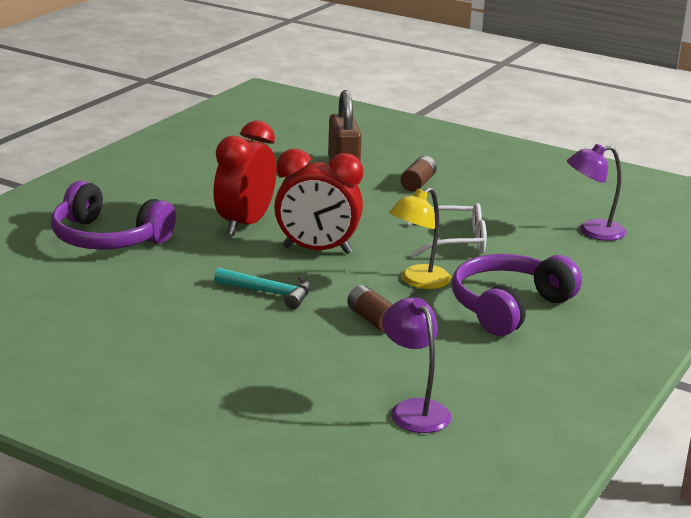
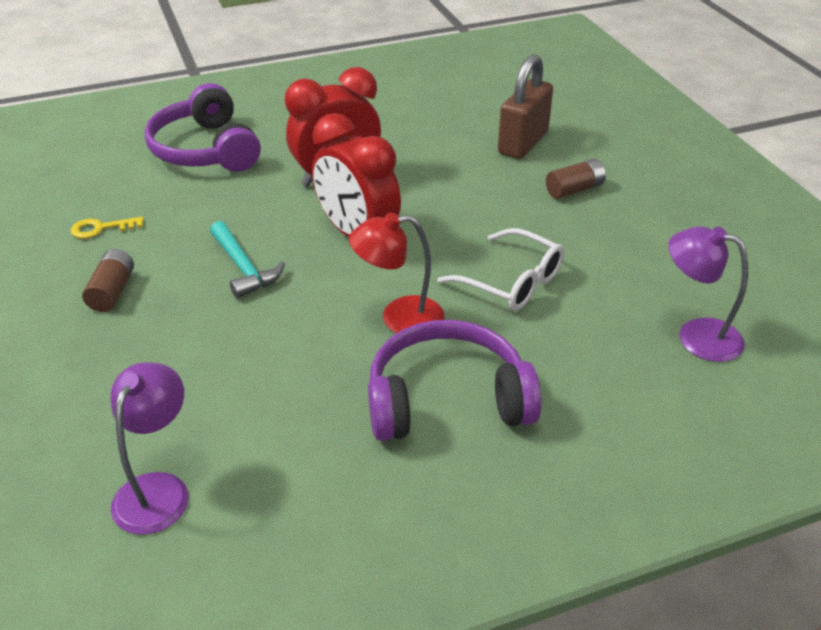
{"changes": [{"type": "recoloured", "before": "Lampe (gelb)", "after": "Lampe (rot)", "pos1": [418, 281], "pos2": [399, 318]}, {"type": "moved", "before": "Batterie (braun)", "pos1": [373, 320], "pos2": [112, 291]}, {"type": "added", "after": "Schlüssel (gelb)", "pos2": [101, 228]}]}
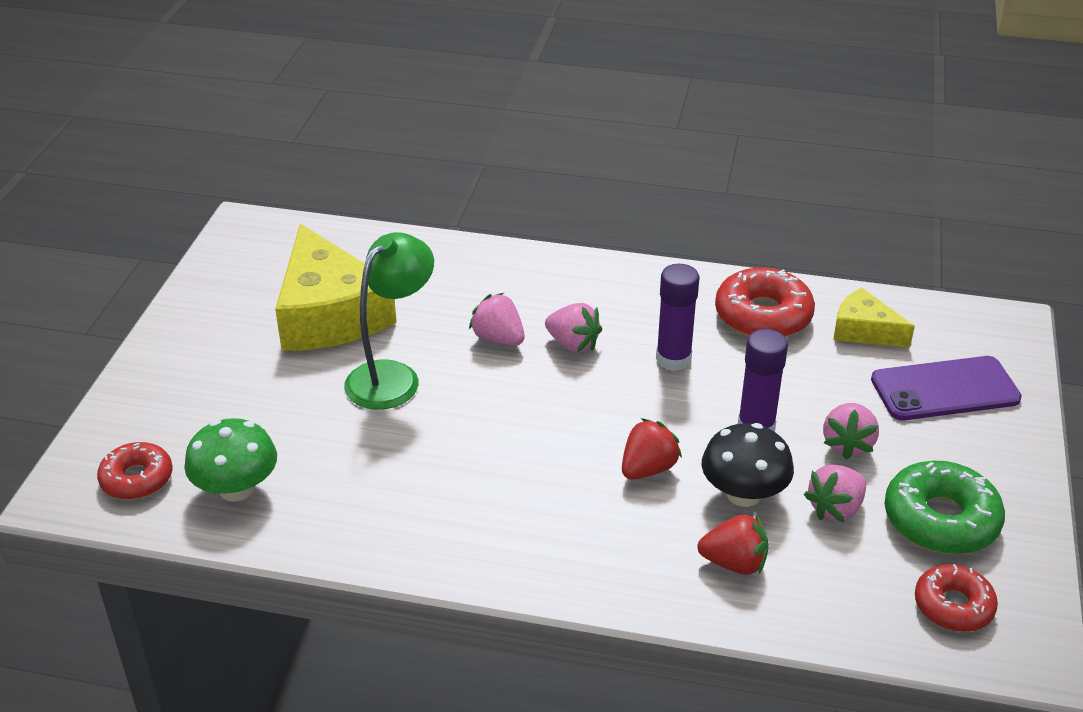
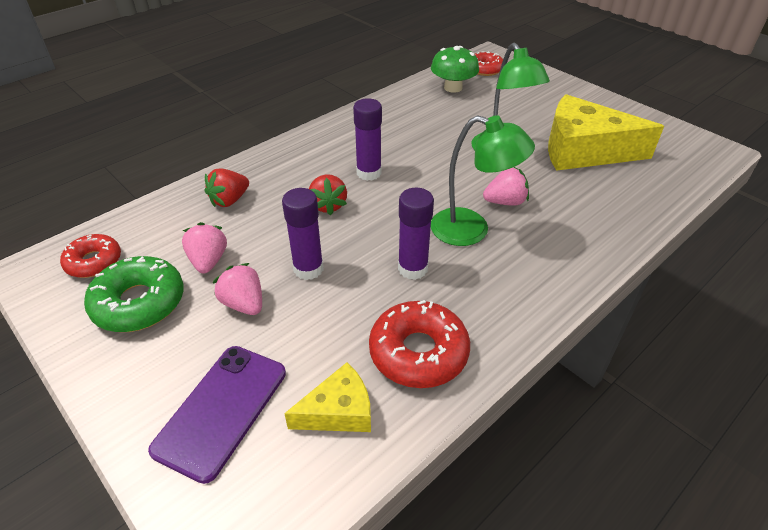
{"changes": [{"type": "replaced", "before": "Erdbeere (rosa)", "after": "Lampe (grün)", "pos1": [573, 344], "pos2": [472, 230]}, {"type": "removed", "before": "Pilz (schwarz)", "pos1": [743, 494]}, {"type": "added", "after": "Klebestift (lila)", "pos2": [369, 173]}]}
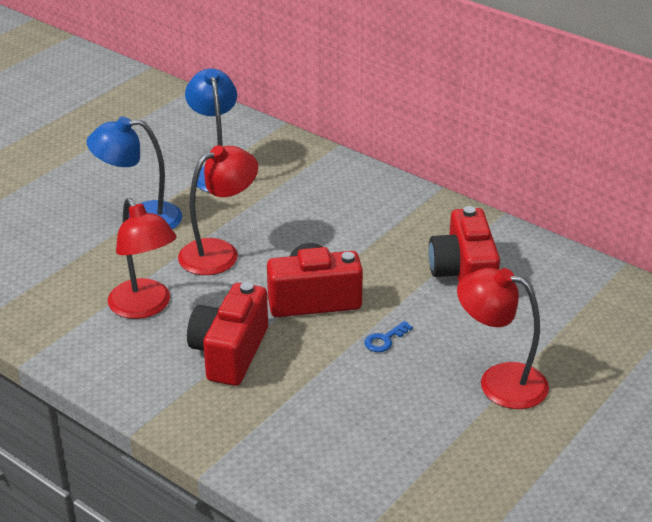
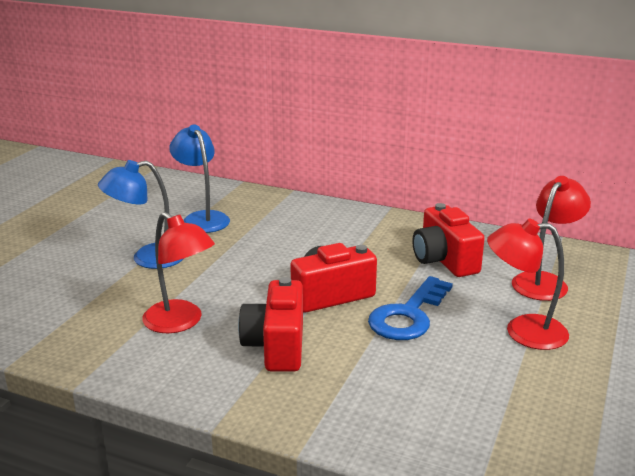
{"changes": [{"type": "moved", "before": "Lampe (rot)", "pos1": [219, 252], "pos2": [544, 281]}, {"type": "resized", "before": "Schlüssel (blau)", "pos1": [385, 340], "pos2": [408, 315], "scale": 2.42}]}
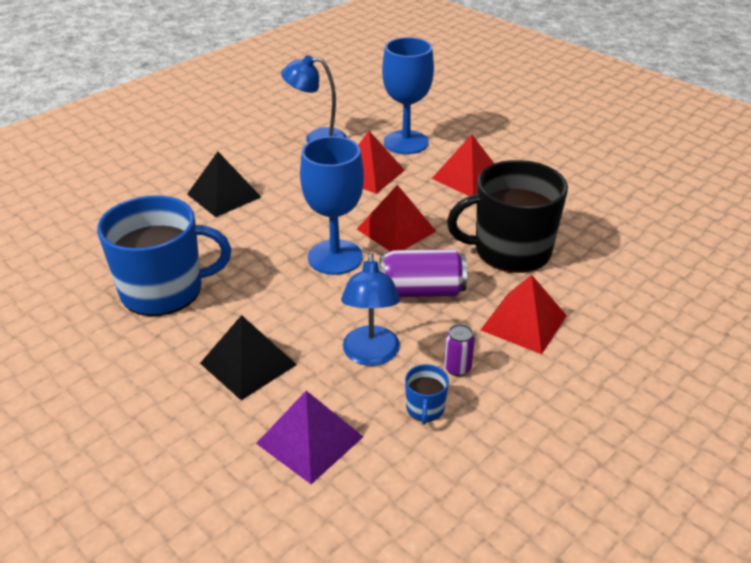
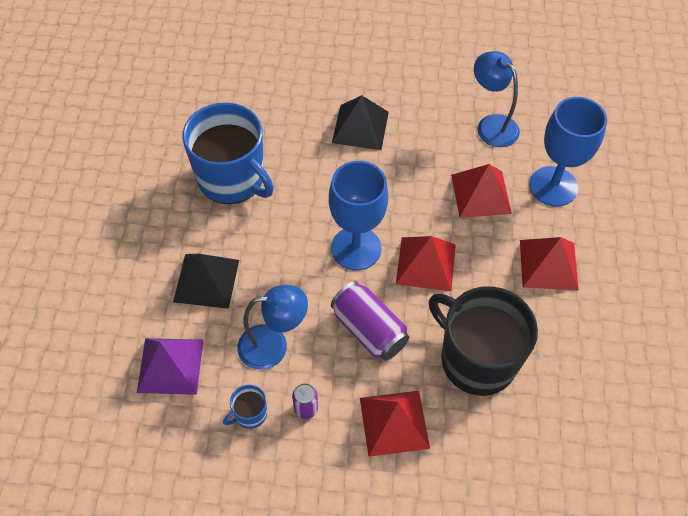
{"changes": [{"type": "turned", "before": "Lampe (blau)", "pos1": [371, 355], "pos2": [273, 345], "turn": -150}]}
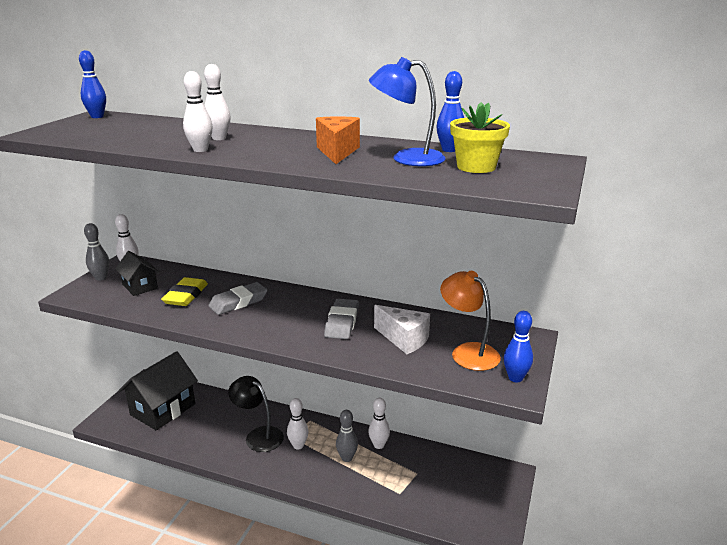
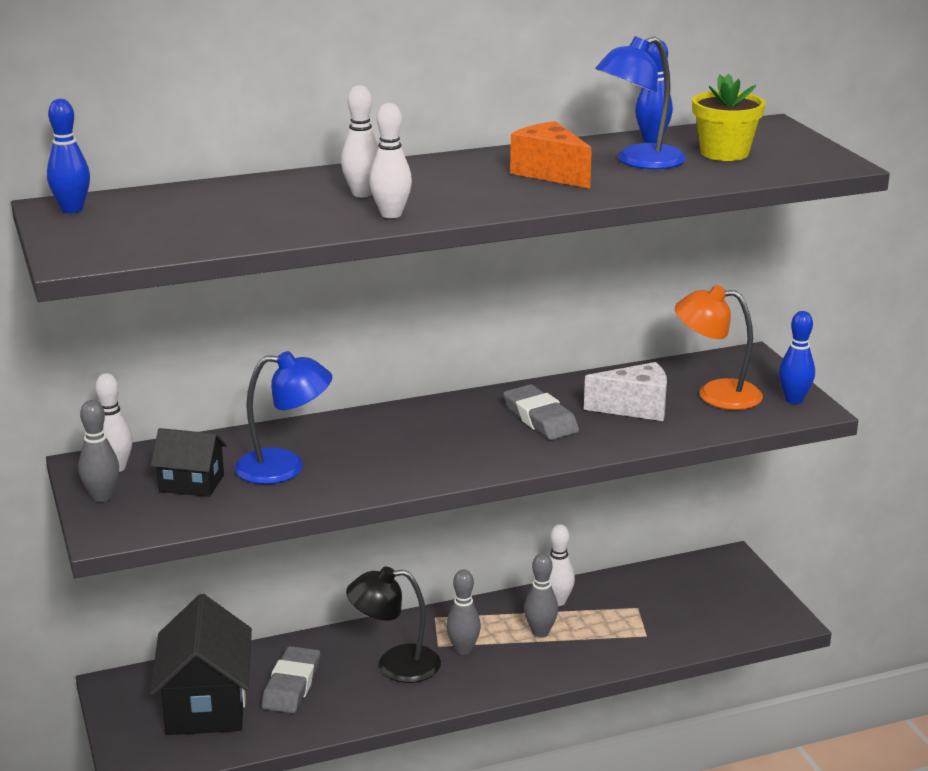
{"changes": [{"type": "replaced", "before": "Radiergummi (gelb)", "after": "Lampe (blau)", "pos1": [186, 295], "pos2": [285, 467]}, {"type": "moved", "before": "Radiergummi (grau)", "pos1": [238, 302], "pos2": [291, 685]}, {"type": "recoloured", "before": "Bowlingkegel (weiß)", "after": "Bowlingkegel (grau)", "pos1": [298, 445], "pos2": [463, 649]}]}
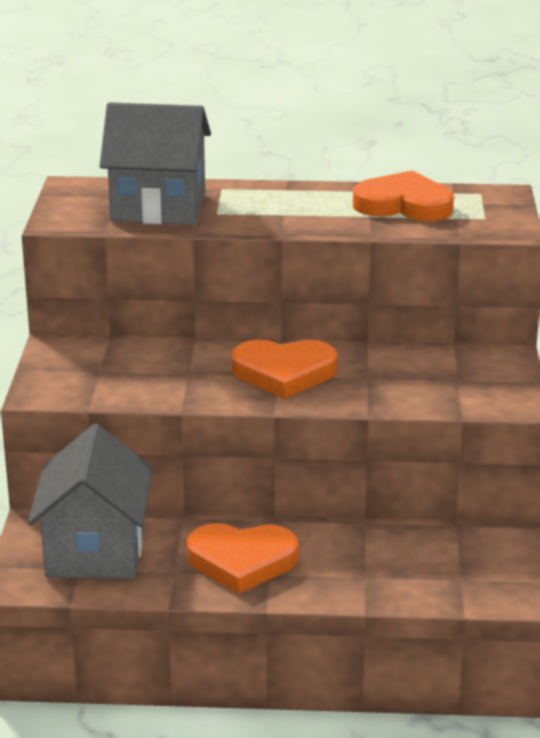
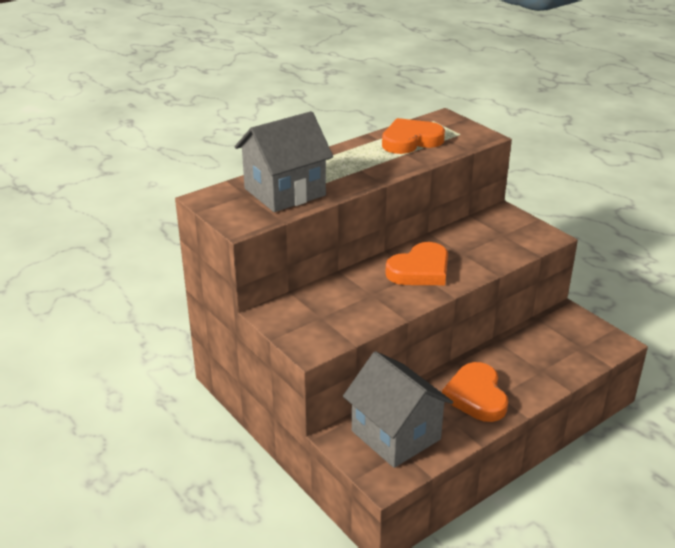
{"changes": [{"type": "turned", "before": "Herz (orange)", "pos1": [242, 561], "pos2": [476, 396], "turn": 120}]}
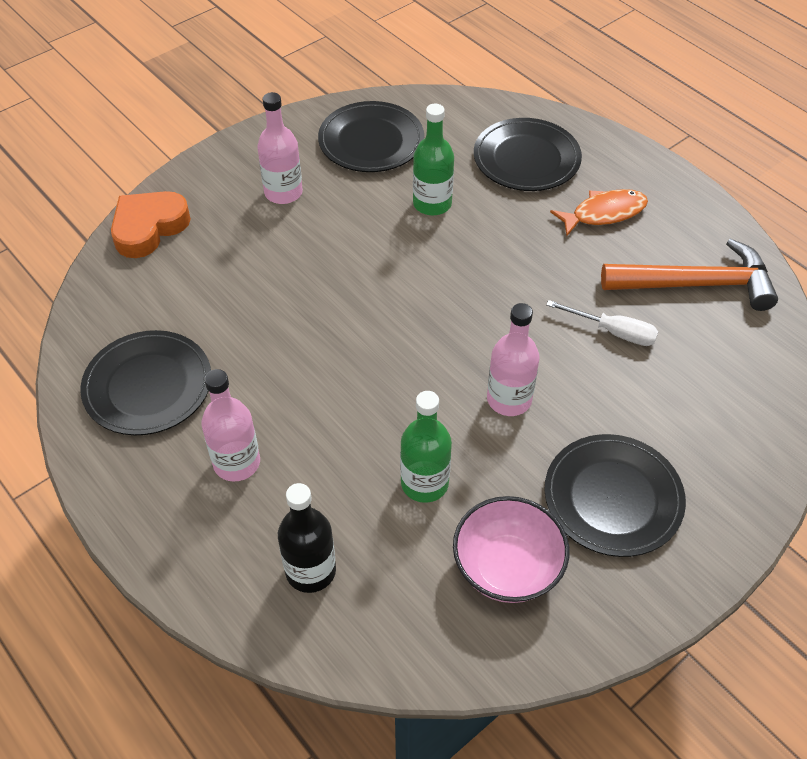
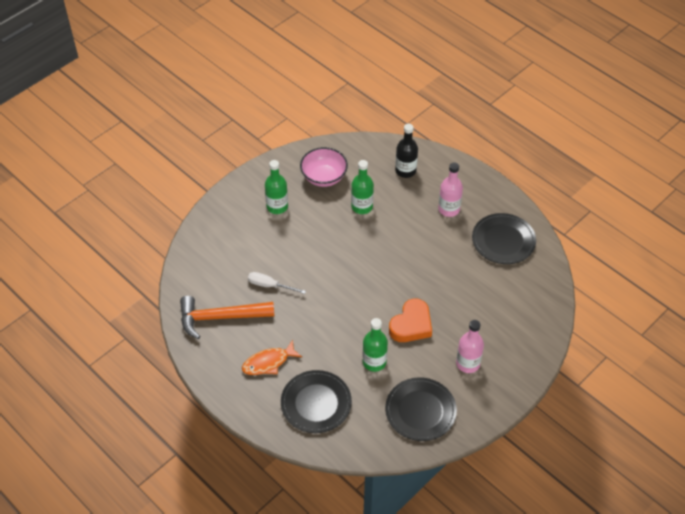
{"changes": [{"type": "moved", "before": "Herz (orange)", "pos1": [149, 228], "pos2": [411, 325]}, {"type": "removed", "before": "Flasche (rosa)", "pos1": [509, 399]}, {"type": "replaced", "before": "Teller (schwarz)", "after": "Flasche (grün)", "pos1": [613, 497], "pos2": [277, 206]}]}
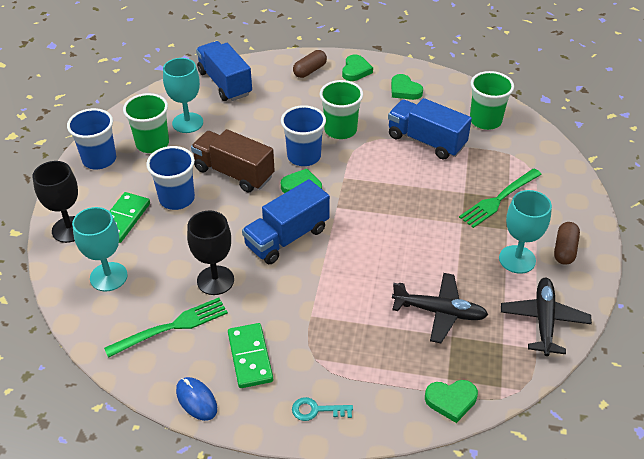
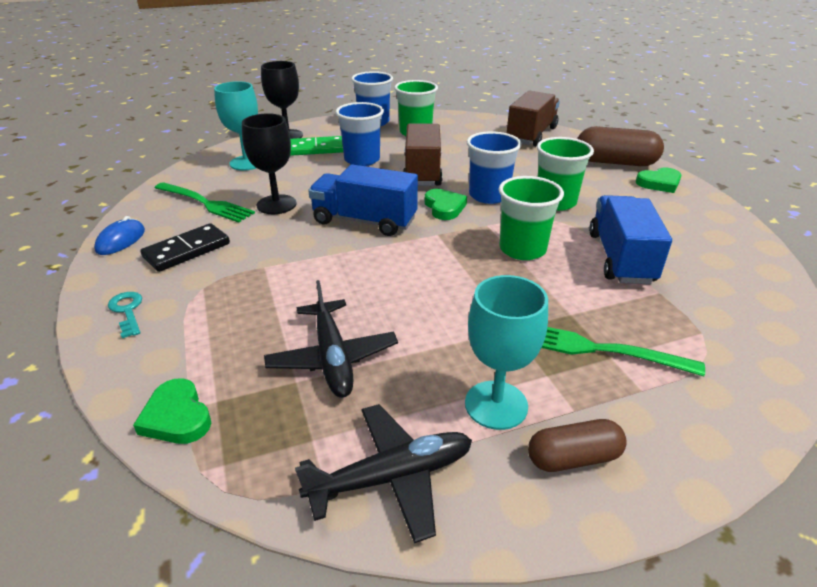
{"changes": [{"type": "recoloured", "before": "Lastwagen (blau)", "after": "Lastwagen (braun)", "pos1": [225, 83], "pos2": [531, 135]}, {"type": "resized", "before": "Kapsel (braun)", "pos1": [310, 70], "pos2": [615, 162], "scale": 1.68}, {"type": "removed", "before": "Kelch (türkis)", "pos1": [187, 123]}, {"type": "moved", "before": "Becher (grün)", "pos1": [485, 121], "pos2": [522, 249]}, {"type": "removed", "before": "Herz (grün)", "pos1": [404, 90]}, {"type": "recoloured", "before": "Dominostein (grün)", "after": "Dominostein (schwarz)", "pos1": [250, 357], "pos2": [187, 250]}]}
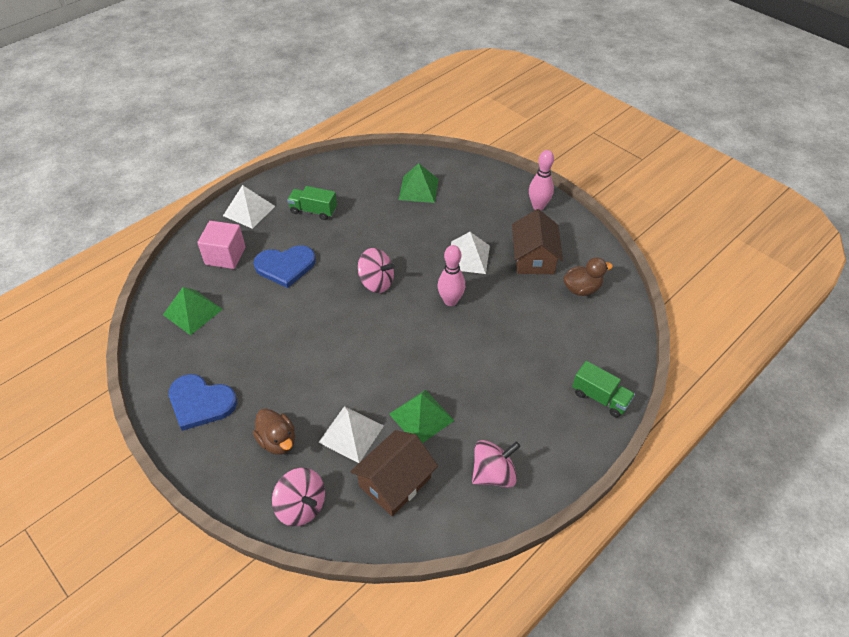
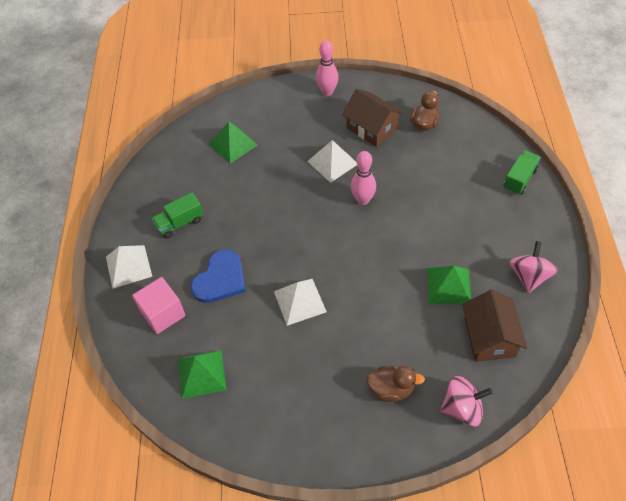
{"changes": [{"type": "removed", "before": "Kreisel (rosa)", "pos1": [376, 282]}, {"type": "turned", "before": "Lastwagen (grün)", "pos1": [600, 397], "pos2": [519, 179], "turn": -45}, {"type": "removed", "before": "Herz (blau)", "pos1": [200, 402]}, {"type": "moved", "before": "Pyramide (weiß)", "pos1": [351, 434], "pos2": [299, 301]}]}
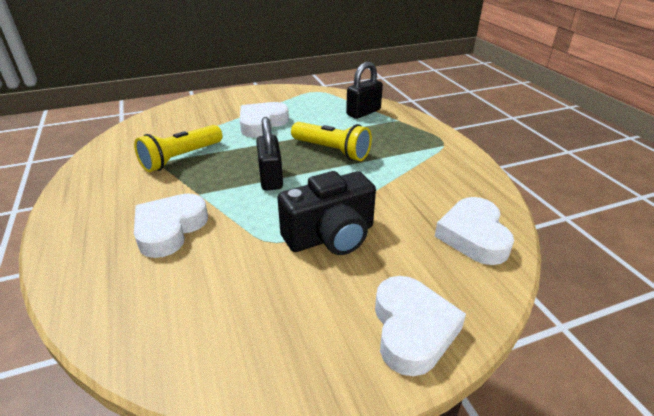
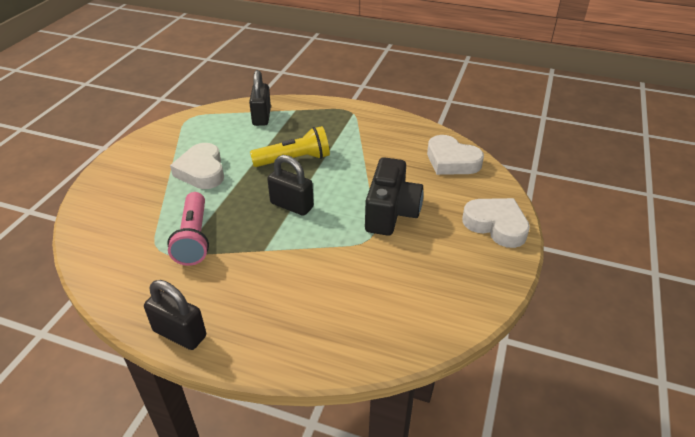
{"changes": [{"type": "recoloured", "before": "Taschenlampe (gelb)", "after": "Taschenlampe (rosa)", "pos1": [181, 158], "pos2": [194, 238]}, {"type": "removed", "before": "Herz (weiß)", "pos1": [170, 229]}, {"type": "added", "after": "Vorhängeschloss (schwarz)", "pos2": [180, 333]}]}
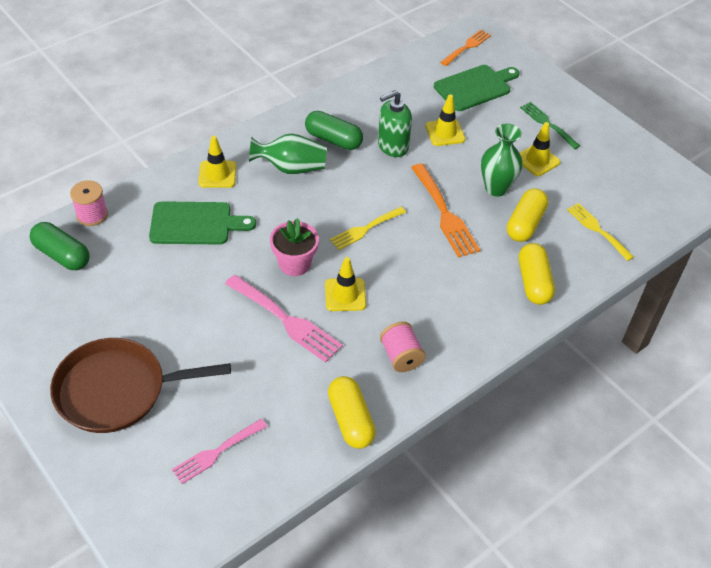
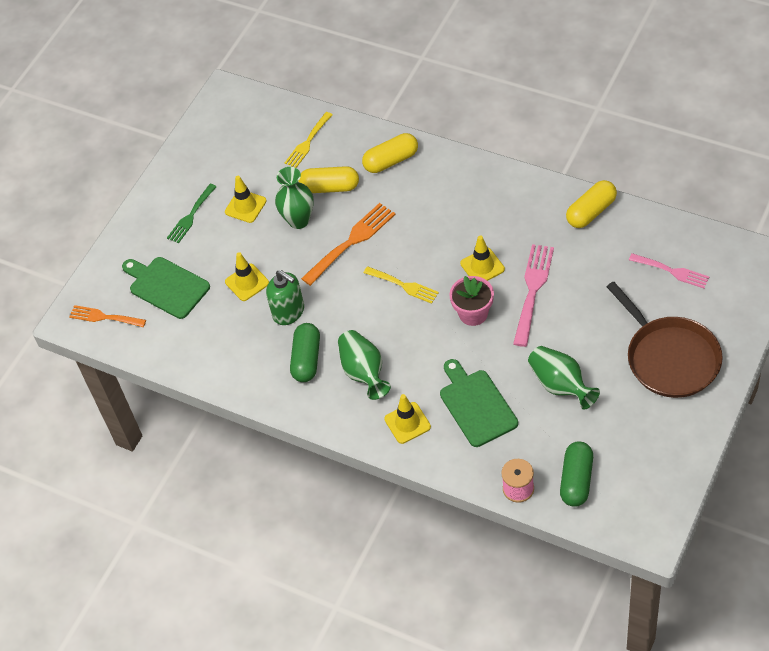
{"changes": [{"type": "removed", "before": "Garnrolle (rosa)", "pos1": [401, 356]}, {"type": "added", "after": "Vase (grün)", "pos2": [560, 385]}]}
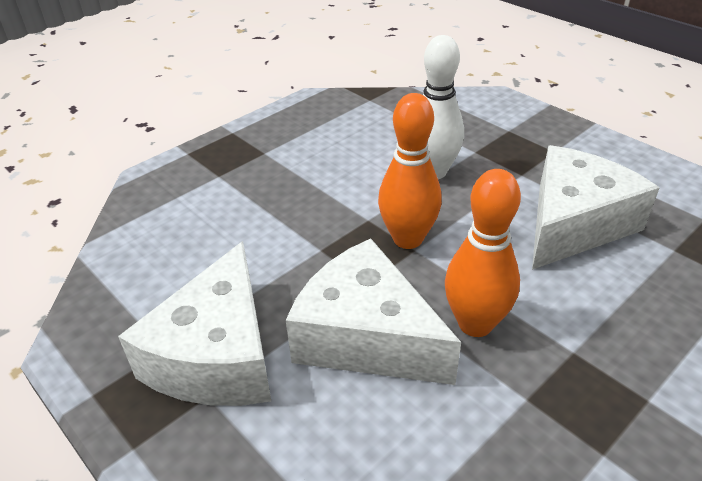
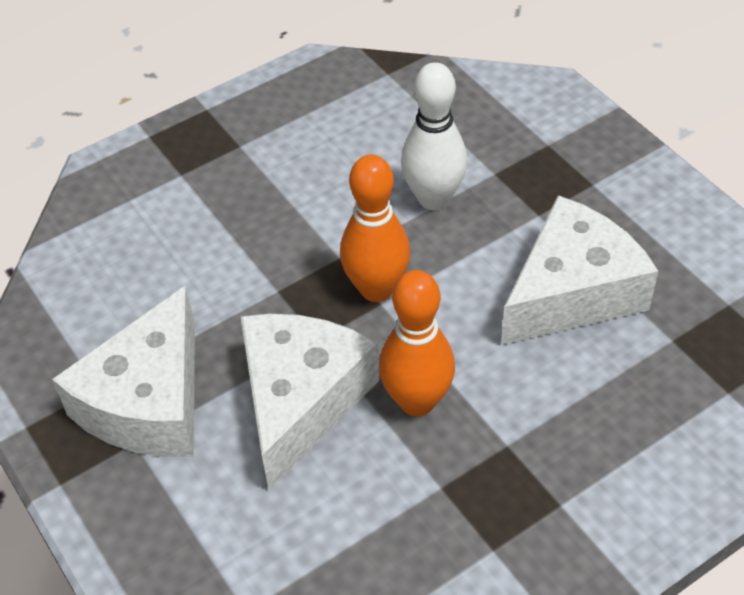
{"changes": [{"type": "turned", "before": "Käse (weiß)", "pos1": [366, 336], "pos2": [301, 401], "turn": 60}]}
